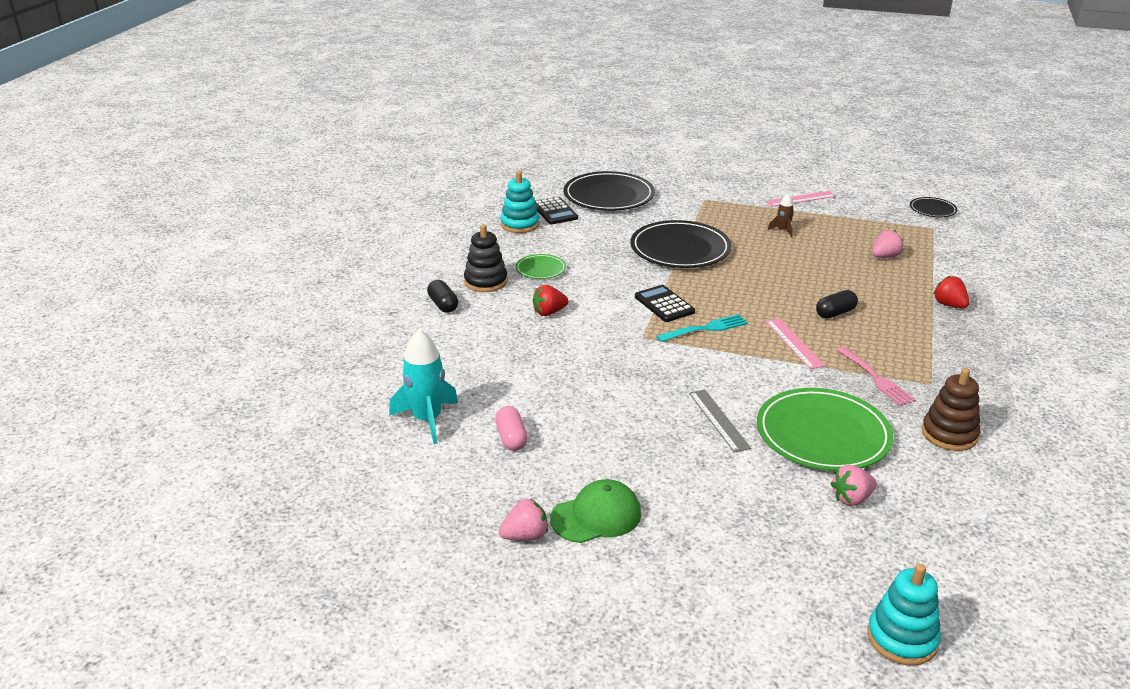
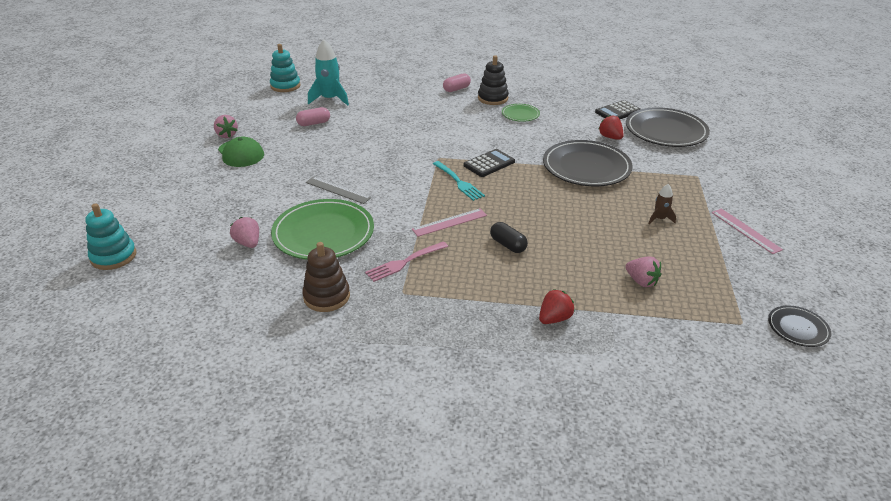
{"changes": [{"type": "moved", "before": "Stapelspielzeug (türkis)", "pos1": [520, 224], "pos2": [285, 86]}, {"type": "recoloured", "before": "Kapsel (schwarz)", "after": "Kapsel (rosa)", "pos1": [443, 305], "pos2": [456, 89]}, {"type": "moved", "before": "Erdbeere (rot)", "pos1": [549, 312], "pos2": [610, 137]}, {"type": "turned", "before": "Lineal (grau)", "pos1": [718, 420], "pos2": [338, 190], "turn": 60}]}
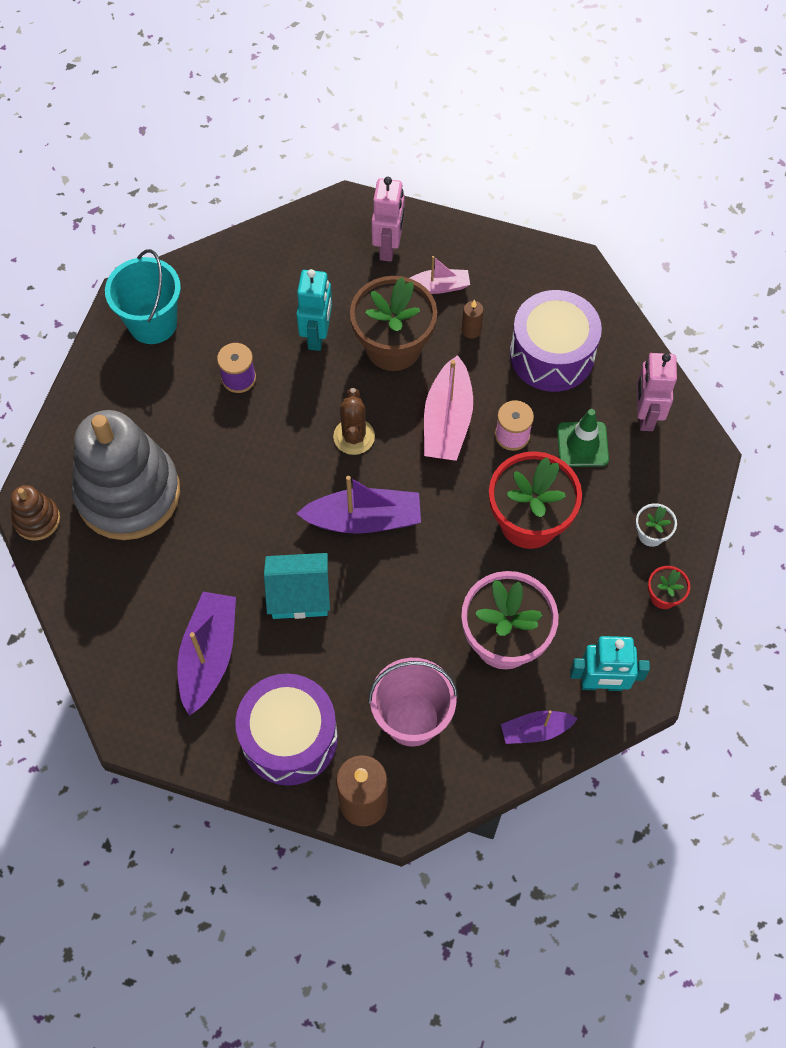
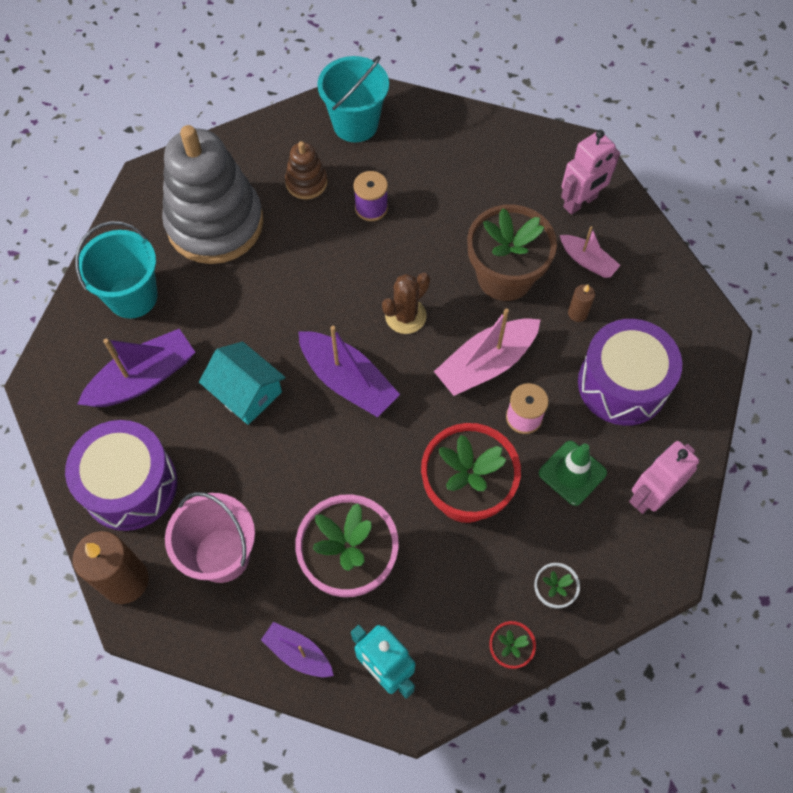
{"changes": [{"type": "removed", "before": "Roboter (türkis)", "pos1": [317, 335]}, {"type": "moved", "before": "Stapelspielzeug (braun)", "pos1": [37, 519], "pos2": [306, 182]}, {"type": "added", "after": "Eimer (türkis)", "pos2": [132, 296]}]}
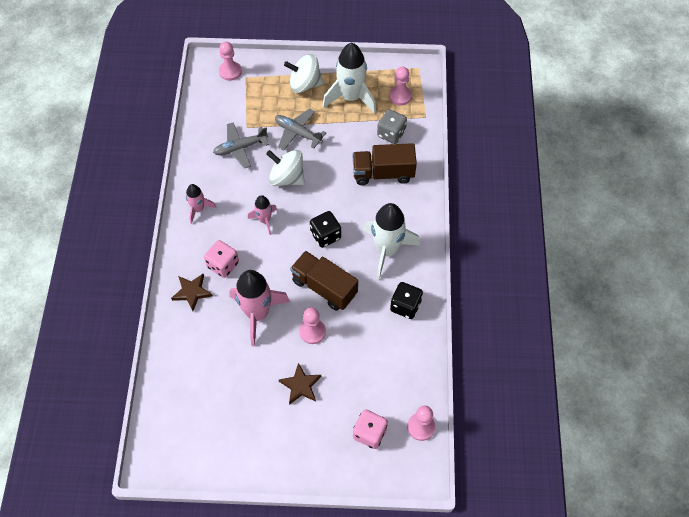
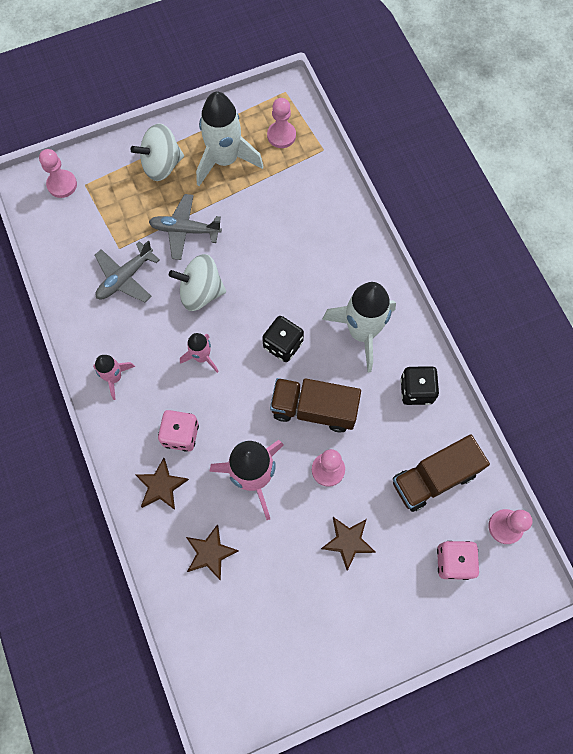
{"changes": [{"type": "removed", "before": "Spielwürfel (grau)", "pos1": [391, 133]}, {"type": "moved", "before": "Lastwagen (braun)", "pos1": [383, 173], "pos2": [434, 478]}, {"type": "added", "after": "Stern (braun)", "pos2": [210, 553]}]}
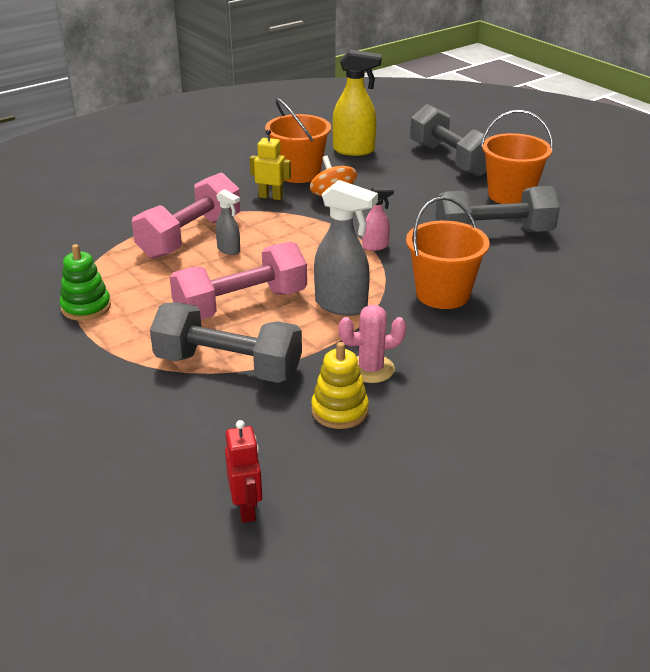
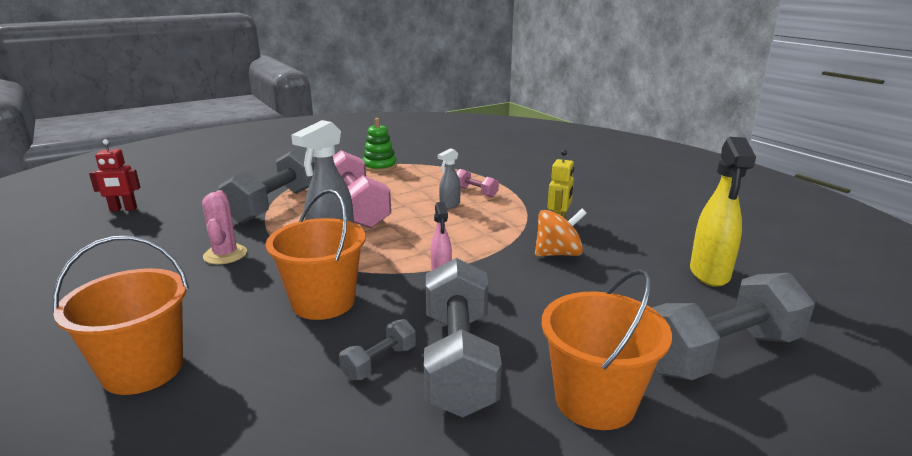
{"changes": [{"type": "moved", "before": "Eimer (orange)", "pos1": [299, 173], "pos2": [143, 369]}, {"type": "resized", "before": "Hantel (rosa)", "pos1": [190, 237], "pos2": [475, 192], "scale": 0.45}, {"type": "removed", "before": "Stapelspielzeug (gelb)", "pos1": [339, 410]}, {"type": "added", "after": "Hantel (grau)", "pos2": [379, 362]}]}
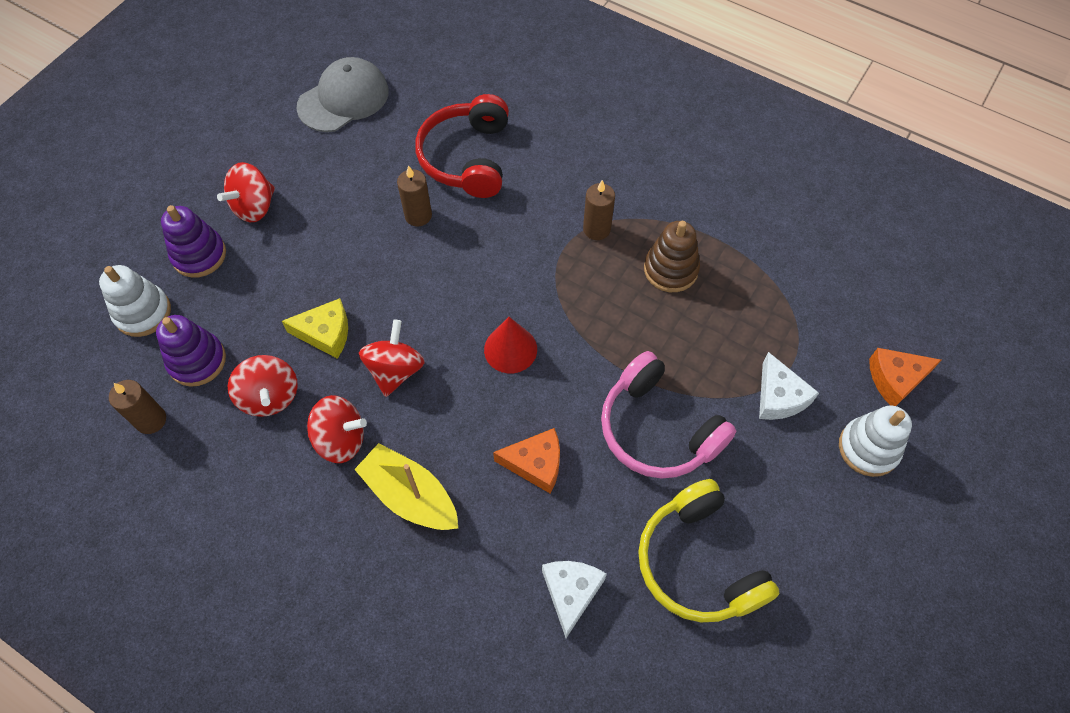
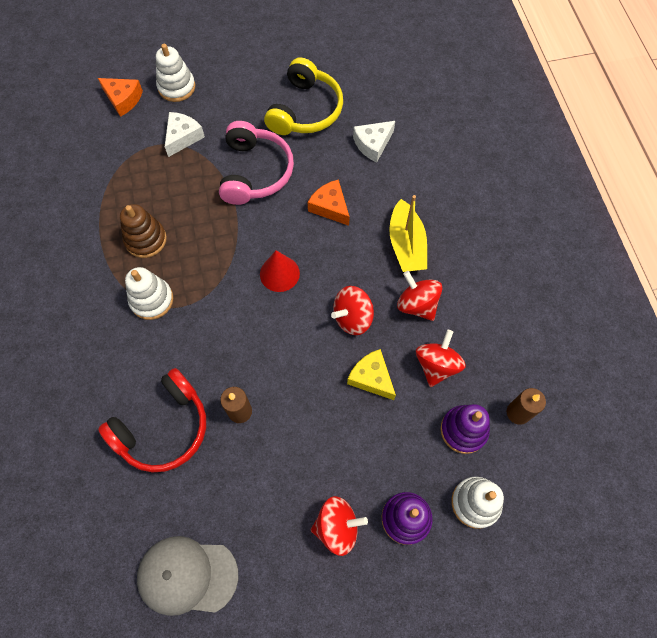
{"changes": [{"type": "replaced", "before": "Kerze (braun)", "after": "Stapelspielzeug (weiß)", "pos1": [596, 229], "pos2": [151, 300]}]}
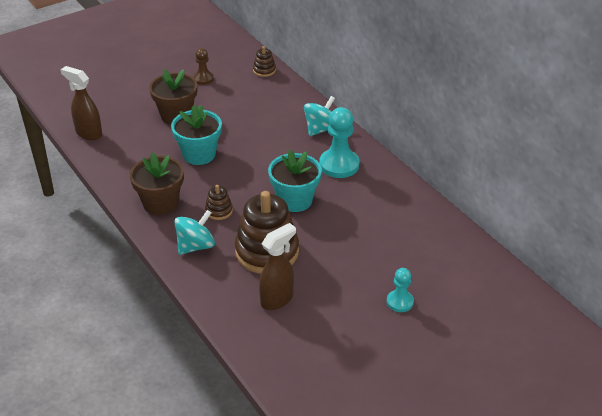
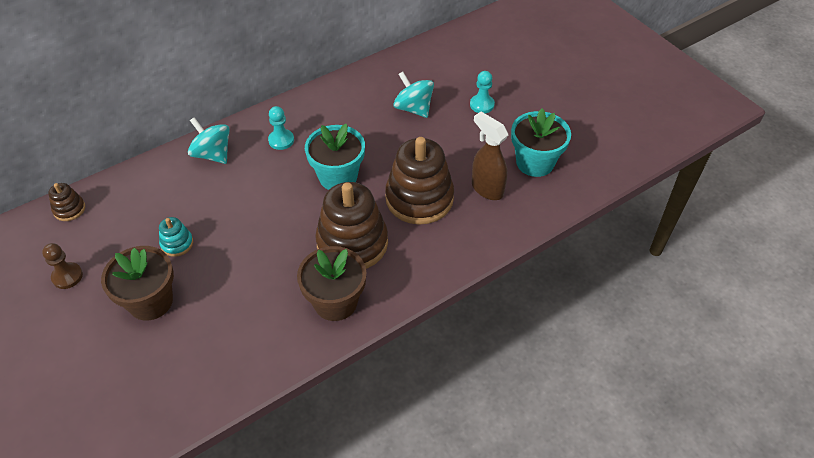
{"changes": [{"type": "removed", "before": "Sprühflasche (braun)", "pos1": [88, 133]}, {"type": "moved", "before": "Blumentopf (türkis)", "pos1": [199, 154], "pos2": [535, 162]}, {"type": "resized", "before": "Bauer (türkis)", "pos1": [339, 165], "pos2": [281, 140], "scale": 0.57}, {"type": "resized", "before": "Stapelspielzeug (braun)", "pos1": [219, 211], "pos2": [352, 243], "scale": 2.21}, {"type": "moved", "before": "Kreisel (türkis)", "pos1": [195, 246], "pos2": [413, 108]}, {"type": "added", "after": "Stapelspielzeug (türkis)", "pos2": [177, 244]}]}
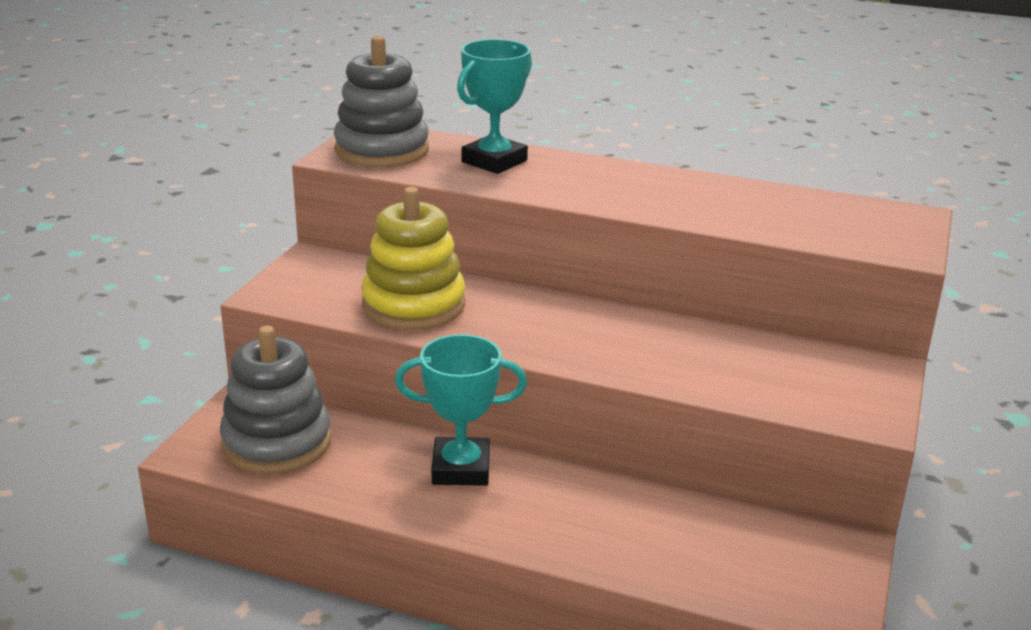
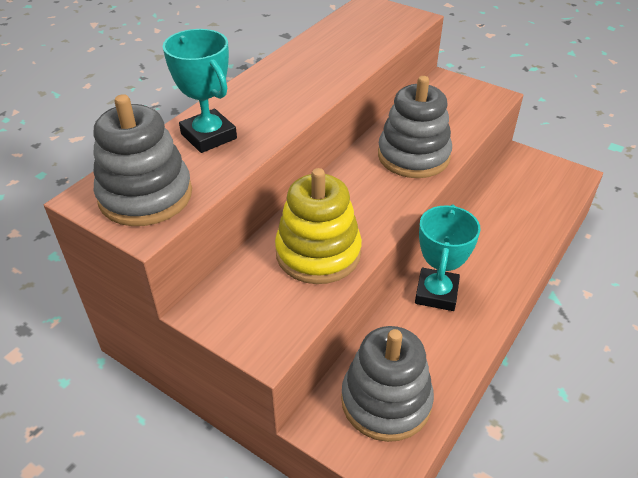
{"changes": [{"type": "added", "after": "Stapelspielzeug (grau)", "pos2": [413, 156]}]}
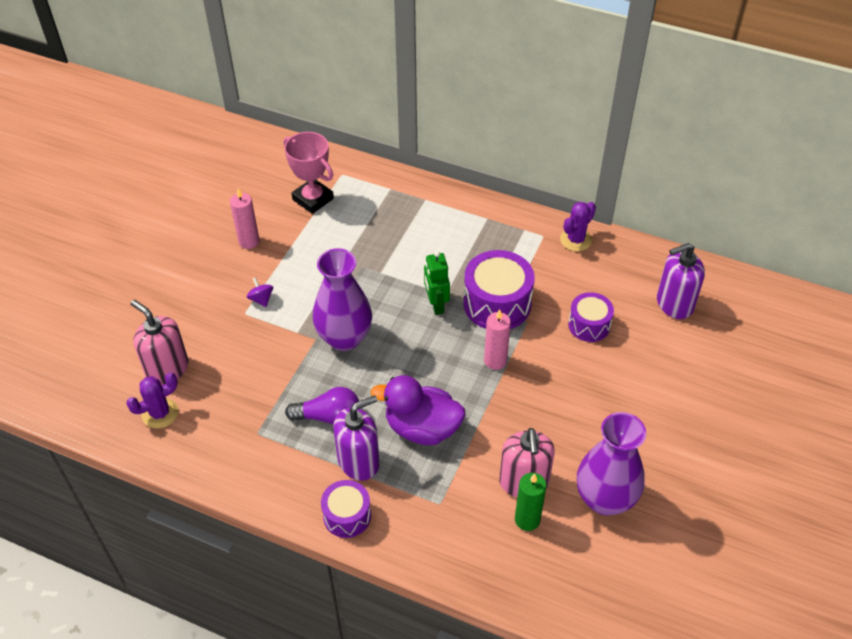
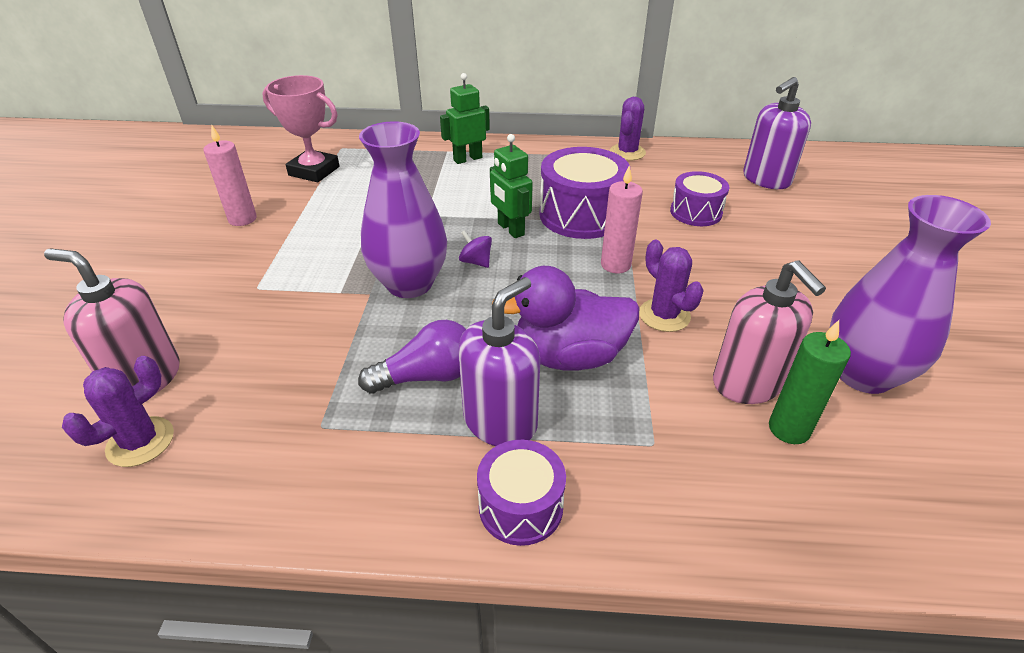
{"changes": [{"type": "moved", "before": "Kreisel (lila)", "pos1": [261, 299], "pos2": [476, 262]}, {"type": "added", "after": "Roboter (grün)", "pos2": [467, 159]}, {"type": "added", "after": "Kaktus (lila)", "pos2": [664, 315]}]}
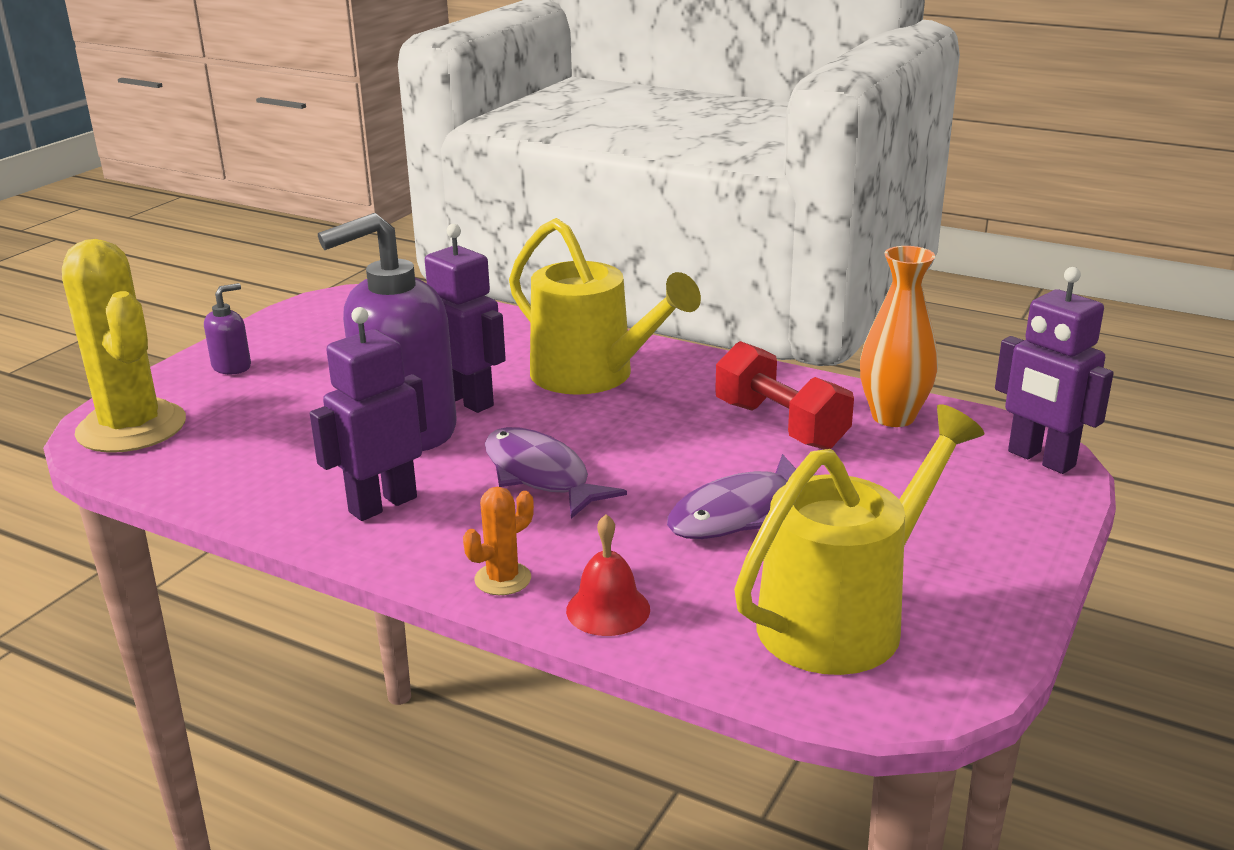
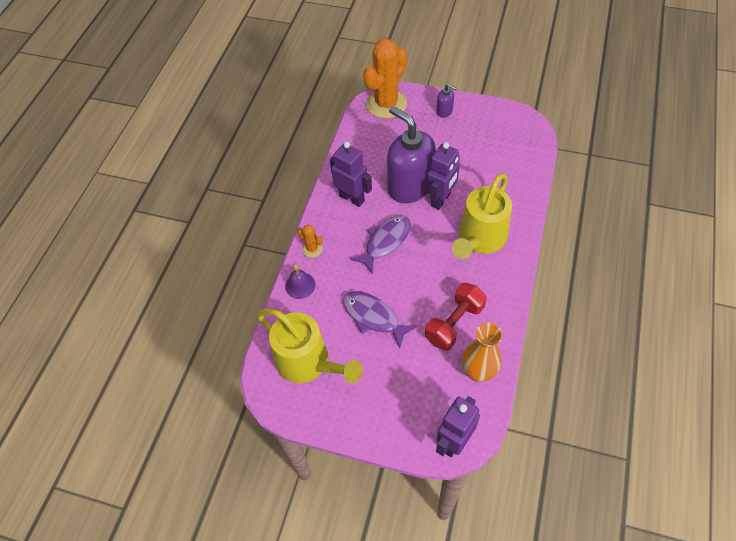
{"changes": [{"type": "recoloured", "before": "Kaktus (gelb)", "after": "Kaktus (orange)", "pos1": [131, 427], "pos2": [386, 104]}, {"type": "recoloured", "before": "Glocke (rot)", "after": "Glocke (lila)", "pos1": [608, 609], "pos2": [300, 285]}]}
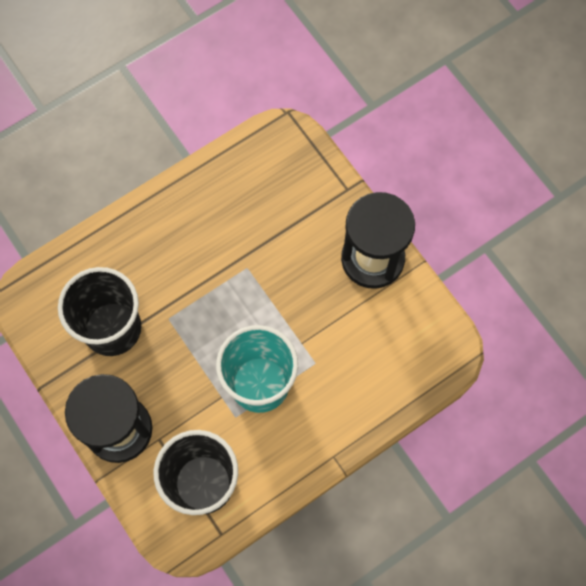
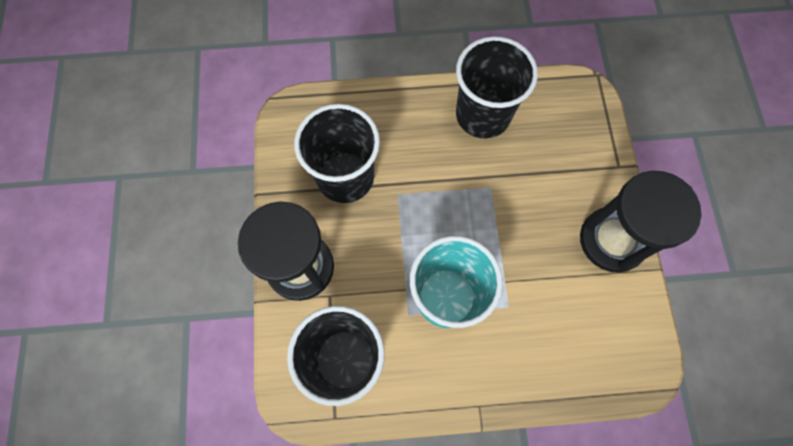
{"changes": [{"type": "added", "after": "Becher (schwarz)", "pos2": [483, 115]}]}
